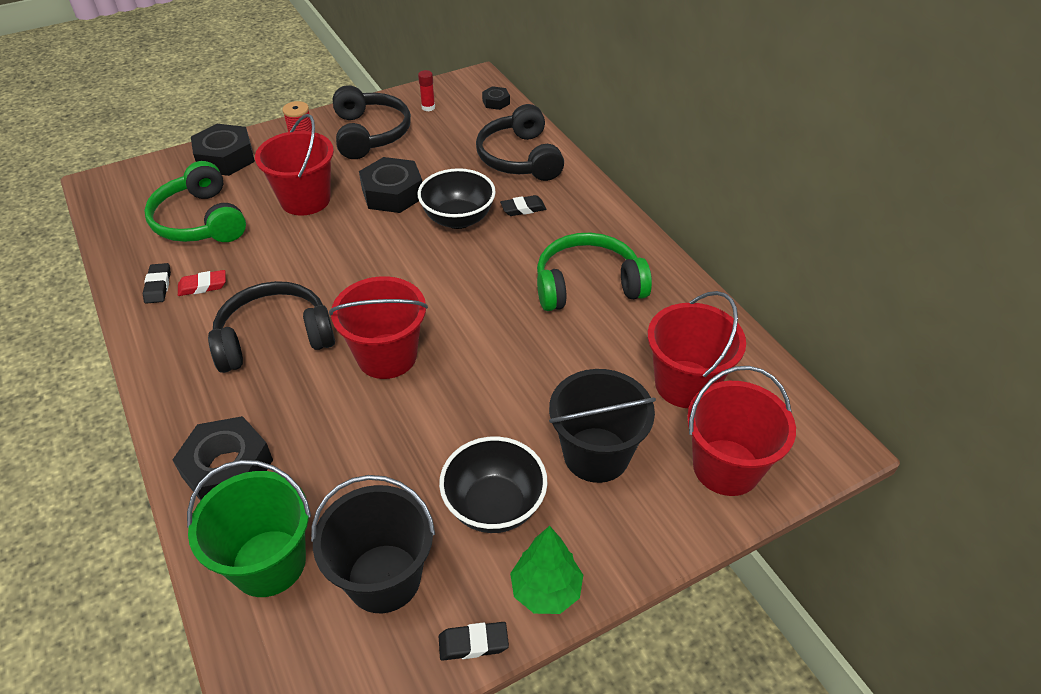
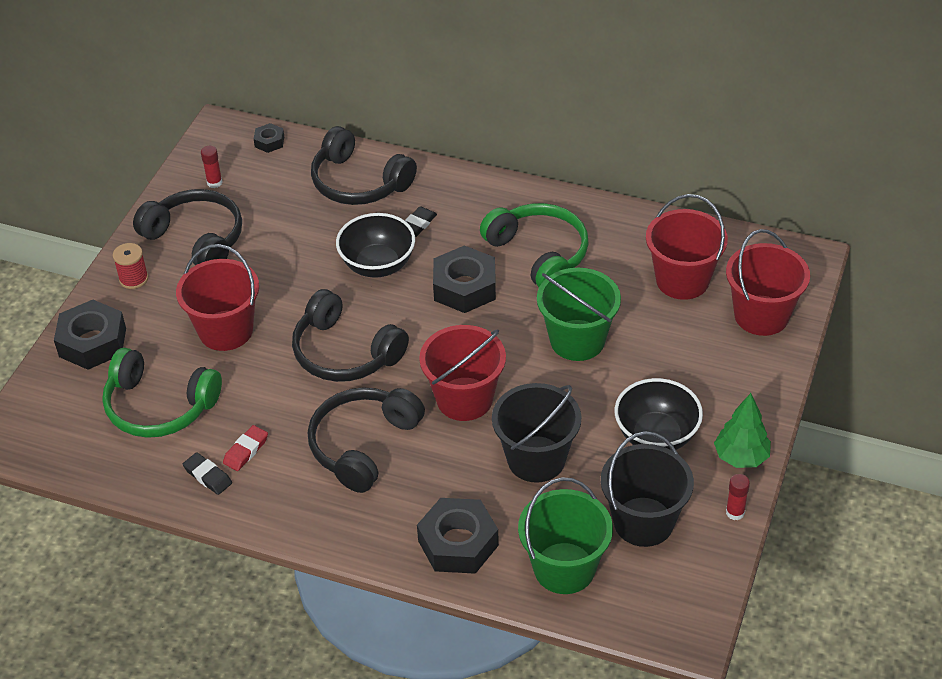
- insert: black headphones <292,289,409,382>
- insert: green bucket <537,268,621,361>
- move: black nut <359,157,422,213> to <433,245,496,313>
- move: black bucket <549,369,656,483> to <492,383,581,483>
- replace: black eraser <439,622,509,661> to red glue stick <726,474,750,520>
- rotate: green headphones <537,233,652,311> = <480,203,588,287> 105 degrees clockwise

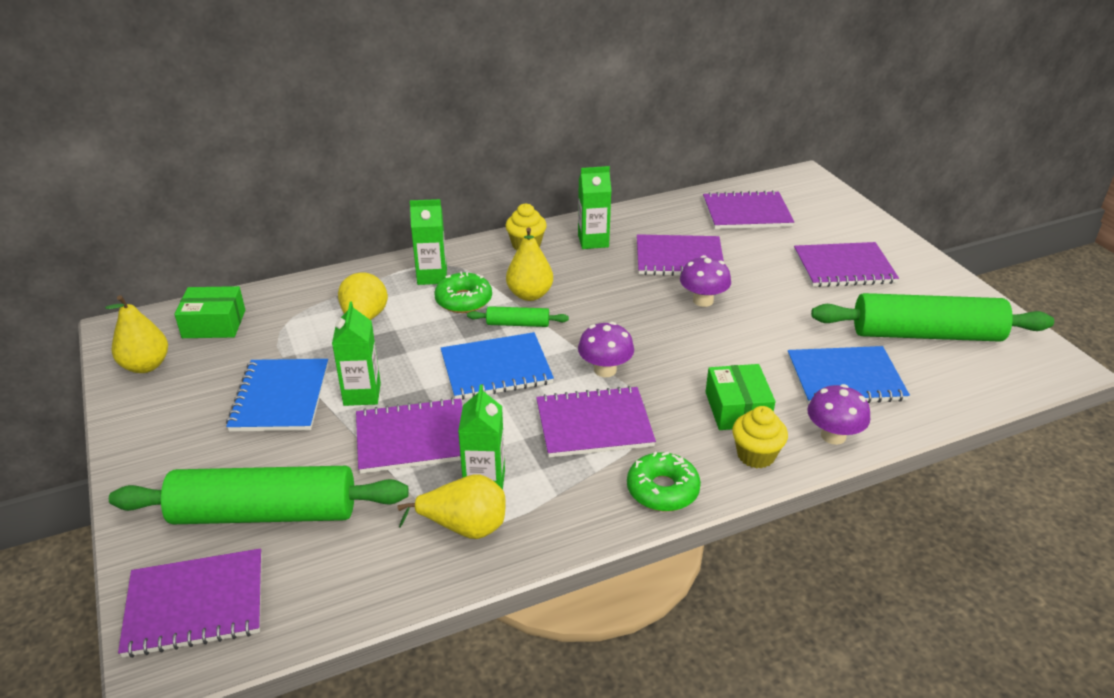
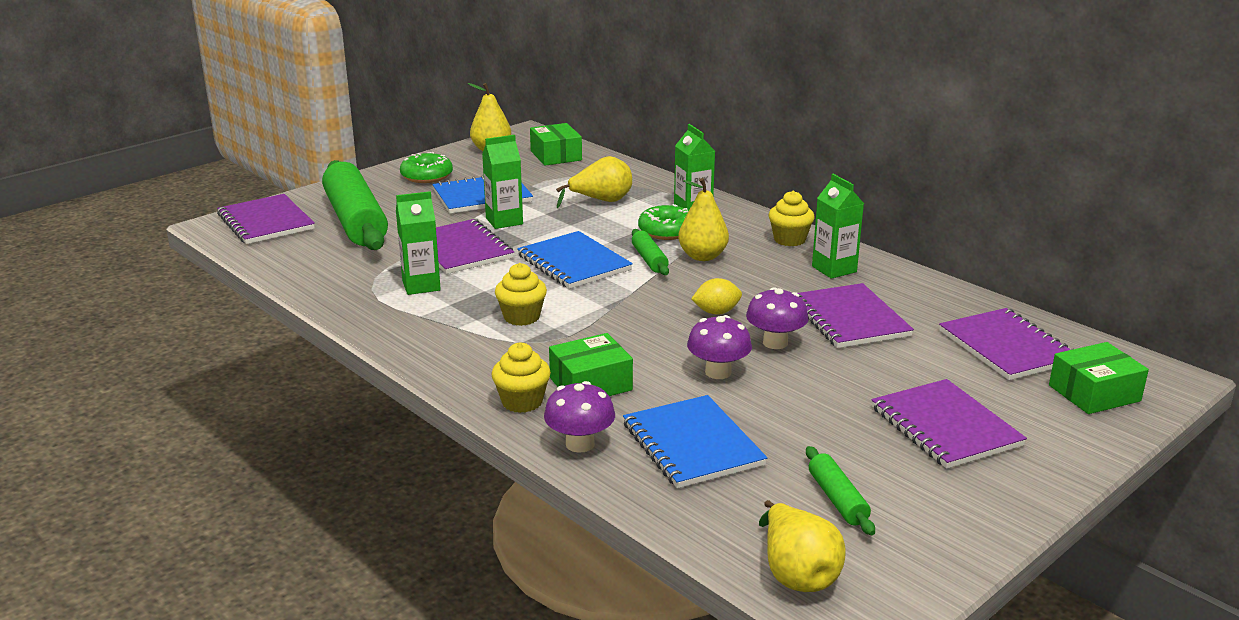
- insert: yellow lemon <691,278,742,315>
- insert: green box <1049,342,1149,414>
- move: yellow pear <397,474,506,539> to <759,500,846,592>
- move: purple mushroom <578,322,634,377> to <687,315,752,379>
- move: green donut <627,452,701,511> to <400,152,453,183>
- replace: purple notebook <536,386,656,457> to yellow cupcake <495,263,547,326>
- resize: green rolling pin <811,293,1054,342> = <806,446,875,535> x0.44

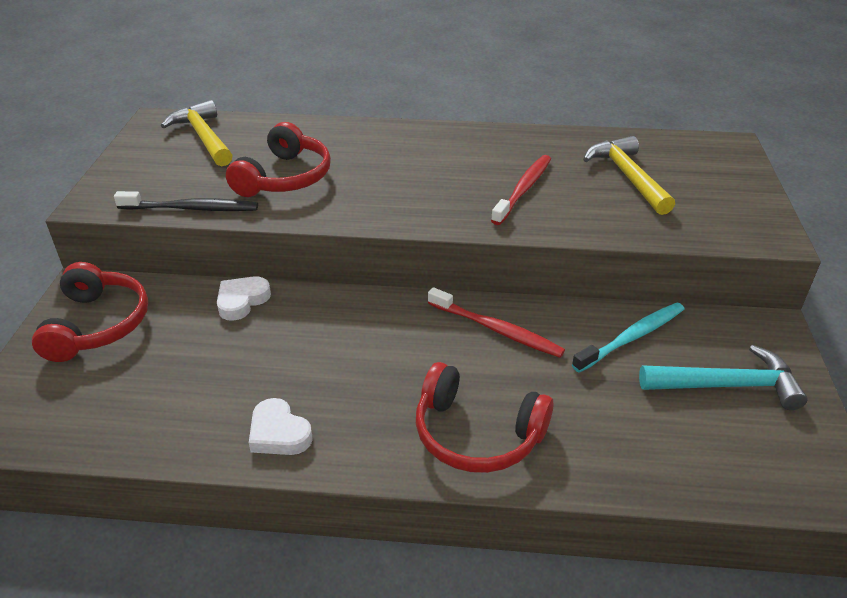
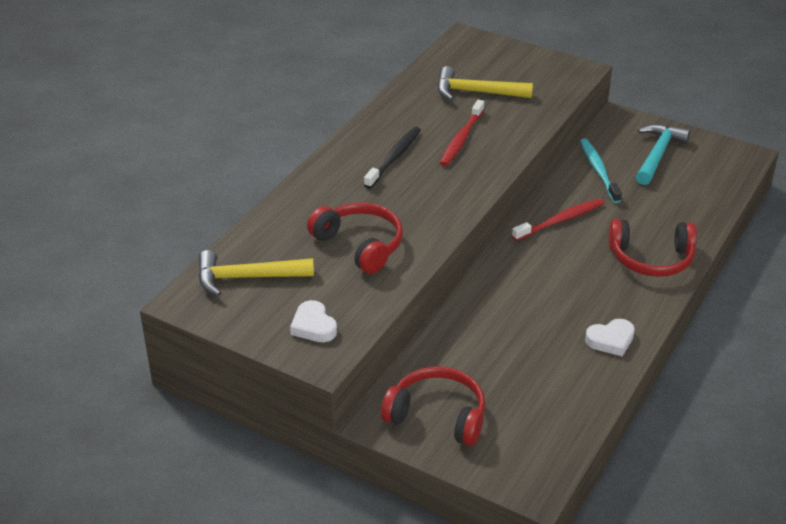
- move: black toothbrush <114,191,258,211> to <364,127,421,188>
- move: white heart <217,276,271,321> to <290,300,337,342>
- rotate: red headphones <416,362,554,473> = <609,219,697,277> 45 degrees clockwise
- rotate: red toothbrush <491,155,551,225> = <440,100,484,166> 120 degrees counterclockwise

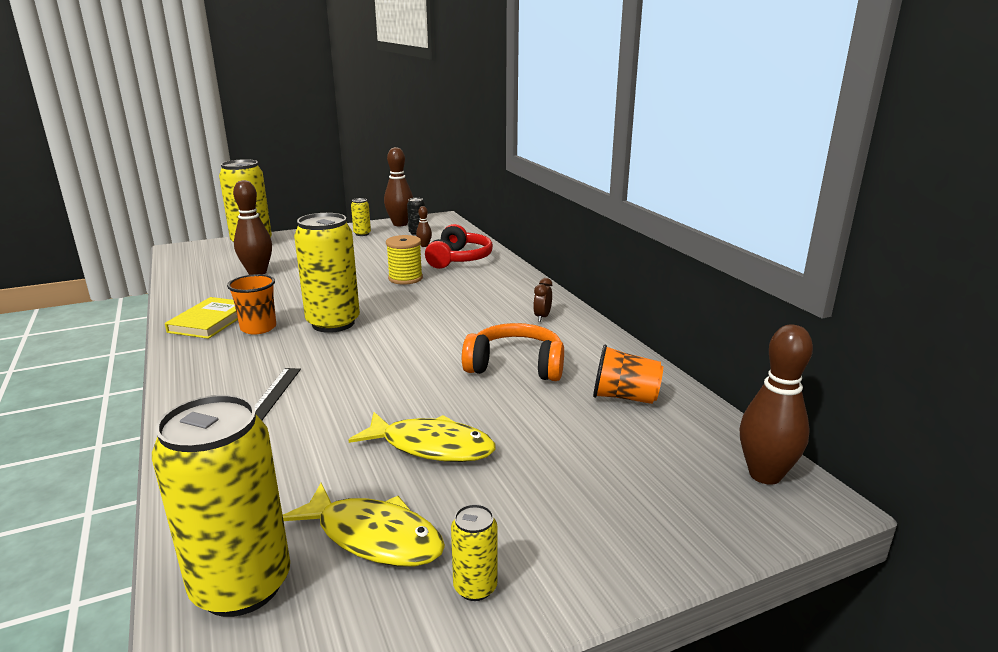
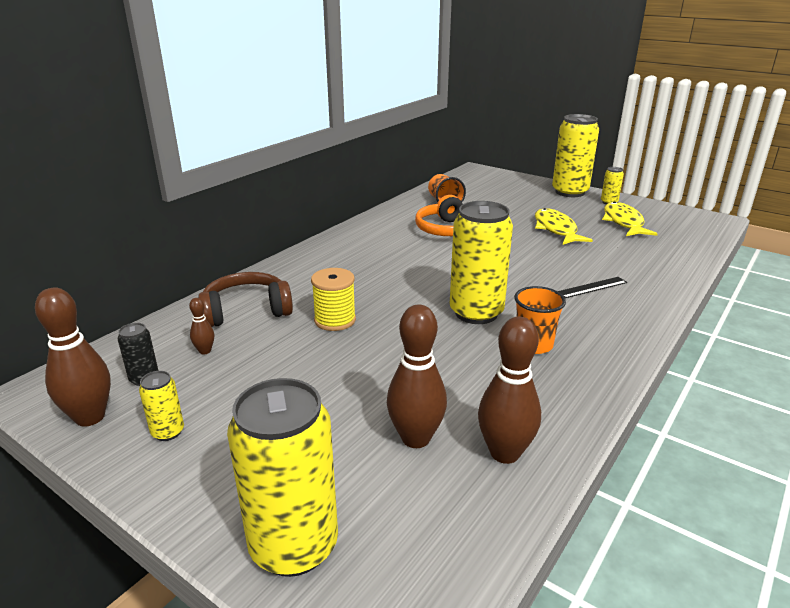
- delete: yellow book <165,297,238,339>
- delete: brown clock <533,278,552,322>
- move: yellow can <152,395,290,617> to <552,114,599,197>
- move: brown bowling pin <740,324,813,485> to <478,317,541,464>
- recolor: red headphones <425,224,493,269> to brown headphones <198,272,293,327>

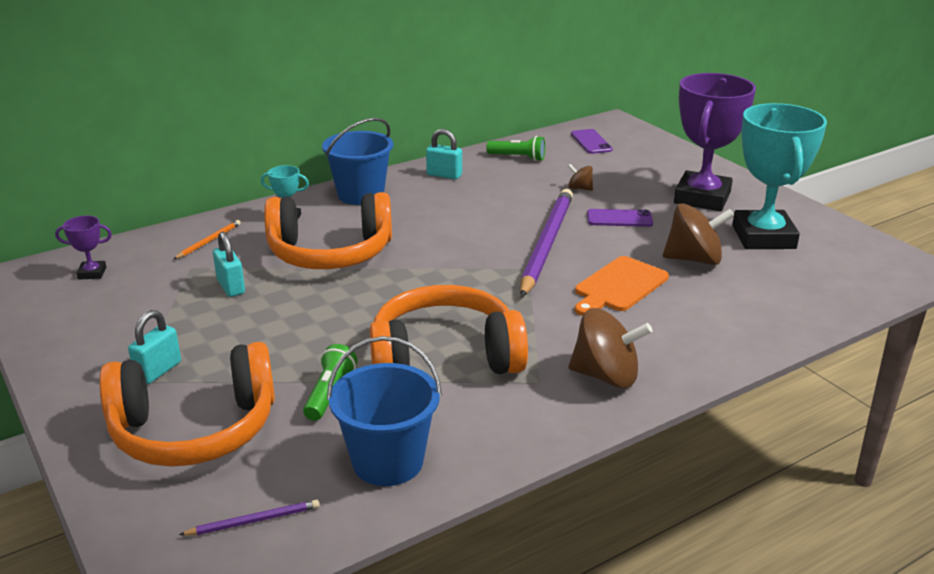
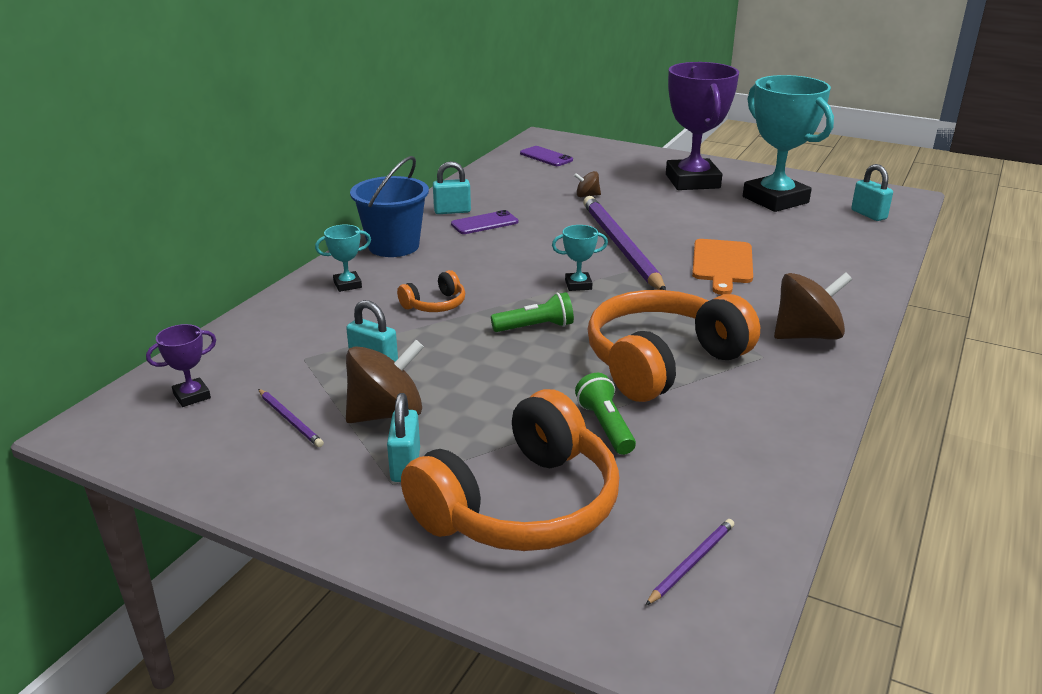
- delete: orange pencil <174,220,241,259>
- delete: blue bucket <327,336,442,486>
- insert: purple pencil <258,389,324,447>
- insert: turquoise trophy <552,225,608,291>
- insert: turquoise padlock <851,164,893,221>
- move: green flashlight <486,136,545,161> to <491,292,574,332>
- move: purple phone <587,209,653,227> to <451,210,518,234>
- move: brown spinning top <663,203,734,265> to <346,340,424,423>
- resize: orange headphones <264,192,392,269> = <397,270,465,312> x0.44

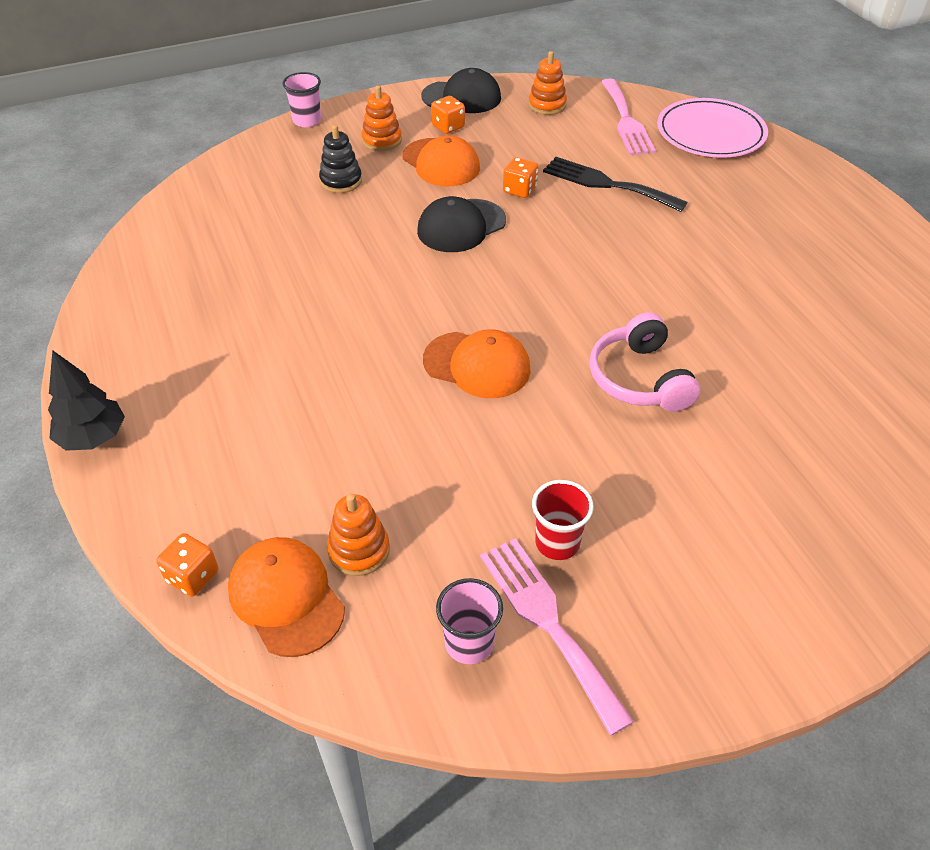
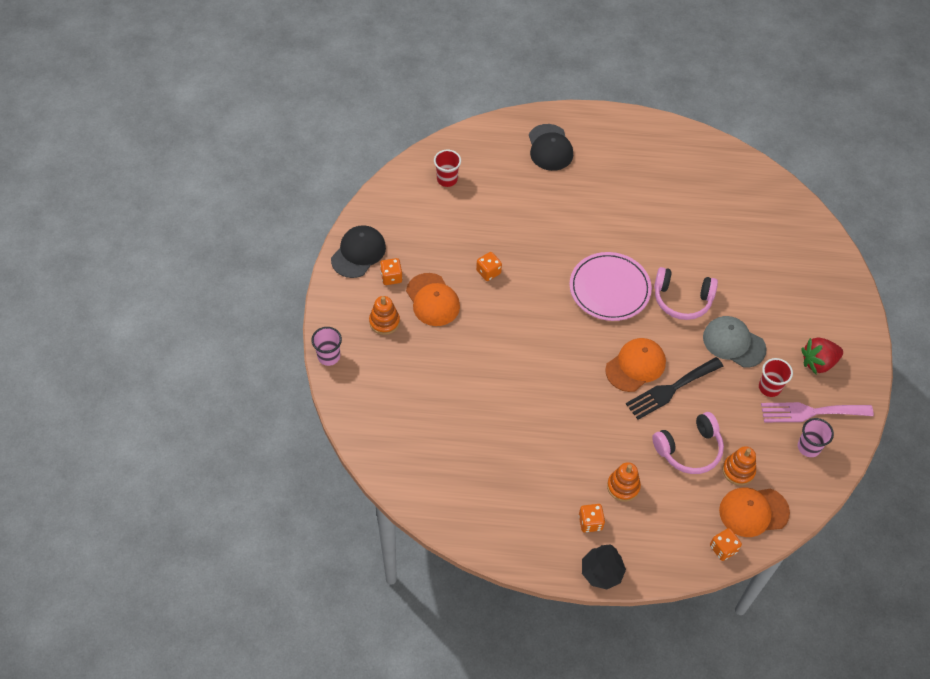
- delete: black stacking toy <319,125,362,193>
- insert: orange dice <579,504,605,533>
- insert: pink headphones <652,412,724,474>
- insert: grey cap <703,316,767,368>
- insert: red strawberry <801,337,843,374>
- move: black cap <417,196,506,252> to <529,124,573,171>
- move: orange stacking toy <528,51,567,115> to <607,462,641,502>
- move: black fork <543,157,688,212> to <626,357,723,420>
- move: pink plate <657,98,768,158> to <570,252,652,321>
- replace: pink fork <601,78,656,155> to red cup <434,150,461,187>
- rotate: orange cap <402,135,480,186> = <406,273,460,326> 75 degrees clockwise

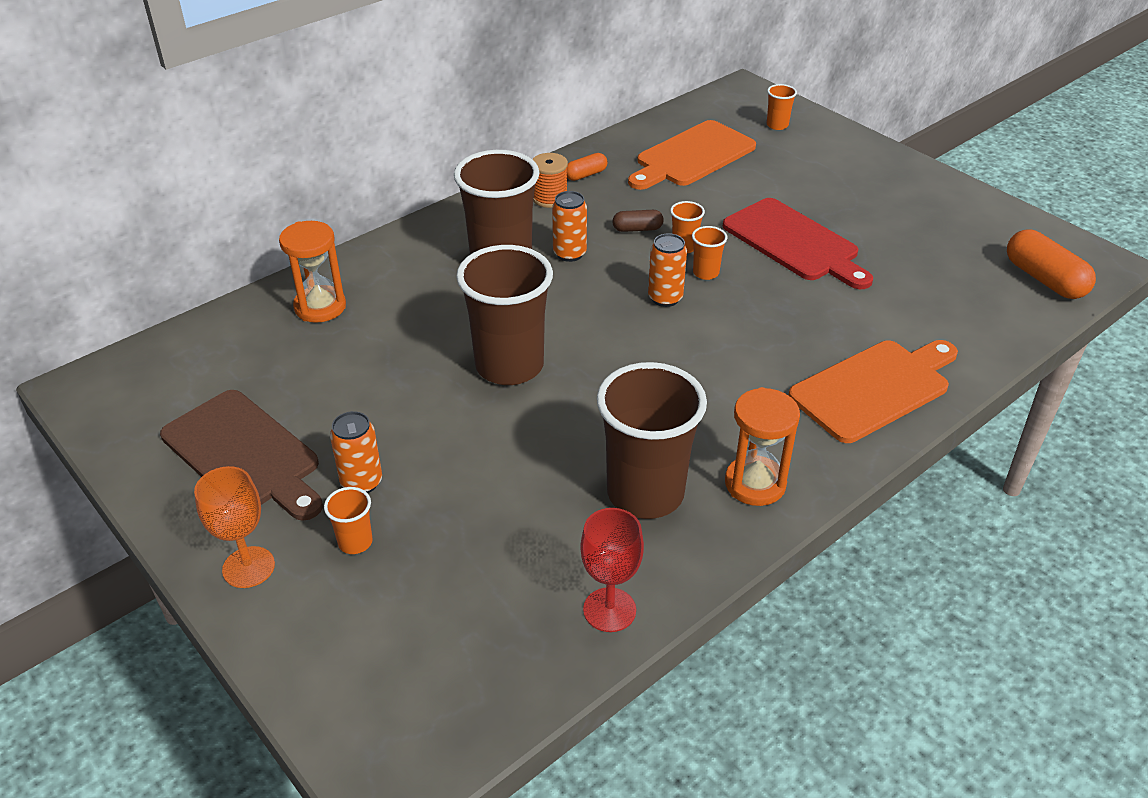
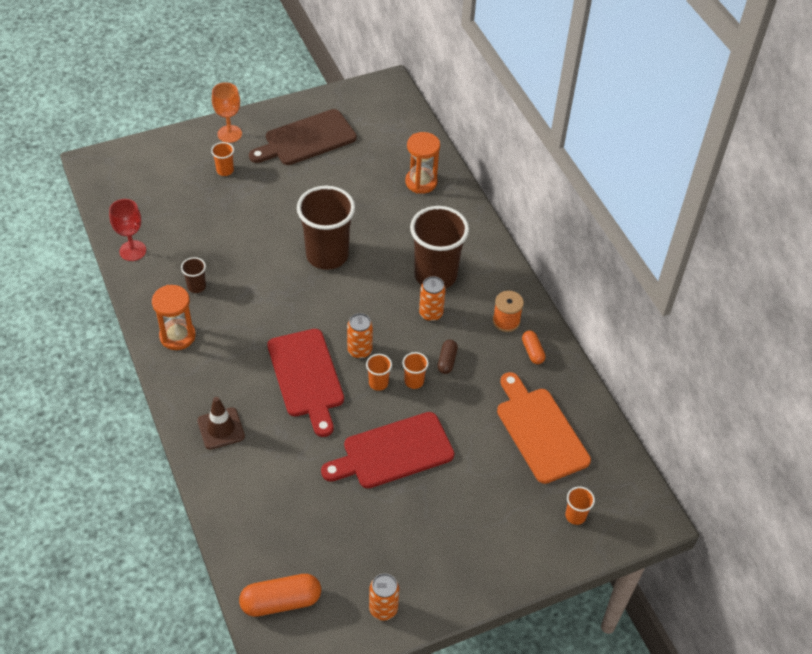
- insert: red cutting board <267,329,344,437>
- move: orange can <330,411,382,493> to <369,573,399,621>
- replace: orange cutting board <788,340,958,443> to brown traffic cone <197,397,245,450>
- resize: brown cup <597,362,707,519> = <181,257,206,293> x0.43

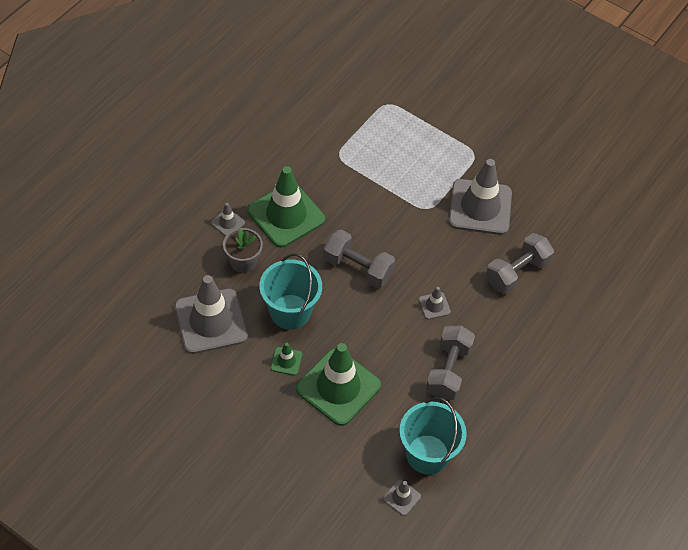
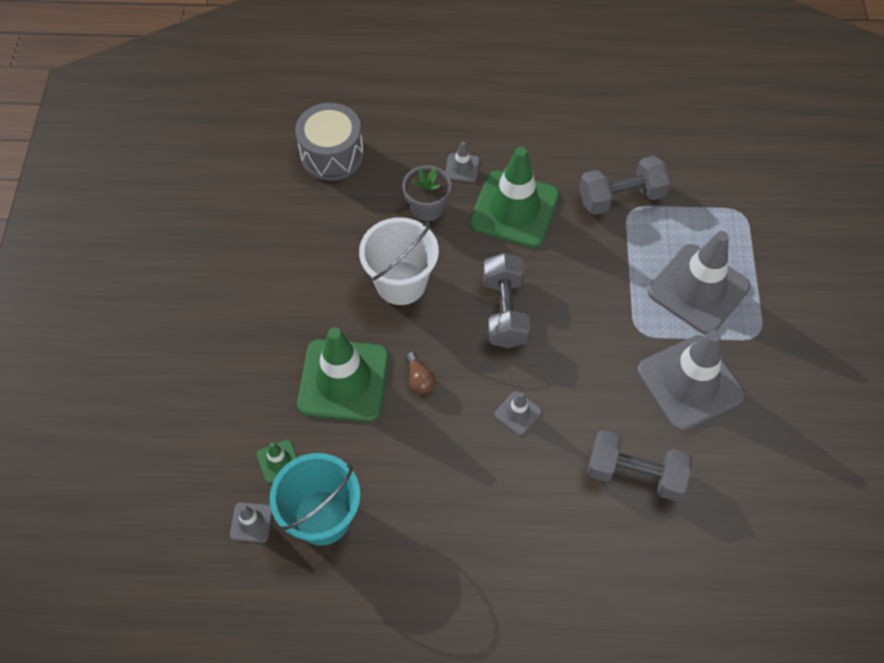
- insert: grey drum <295,103,364,181>
- insert: brown light bulb <405,352,436,394>
- move: grey traffic cone <175,275,248,354> to <648,231,750,335>
- move: green traffic cone <271,343,302,375> to <257,440,297,483>
- move: grey dumbbell <426,325,475,400> to <579,156,671,215>
- recolor: turquoise bucket <259,253,322,330> to white bucket <359,217,439,305>

